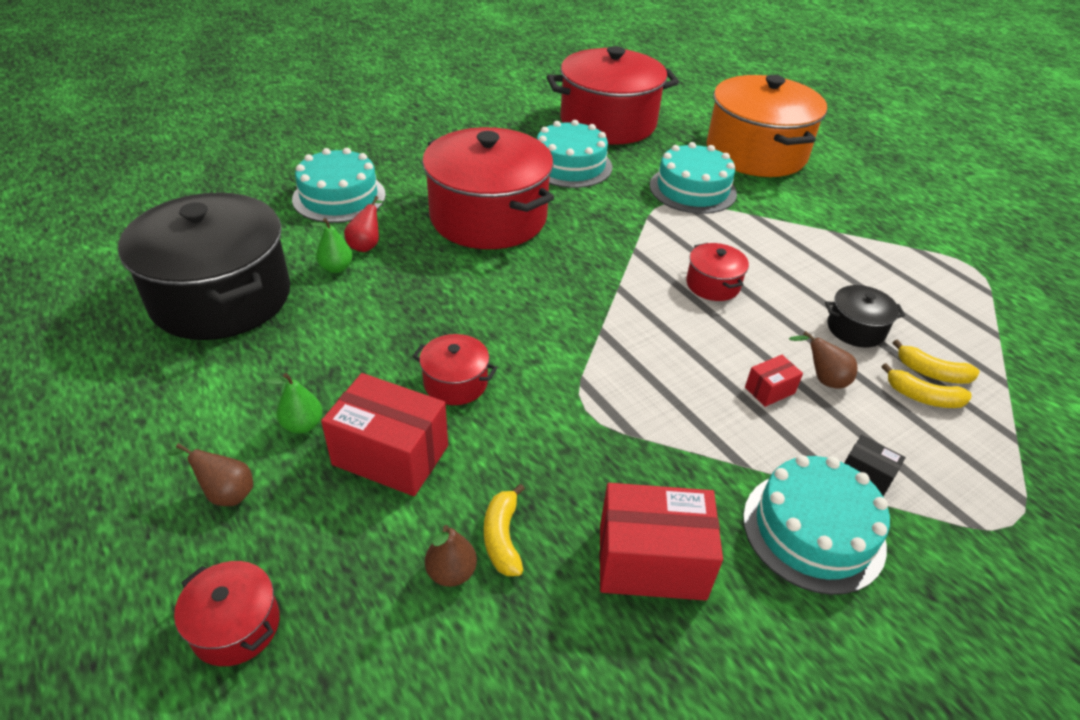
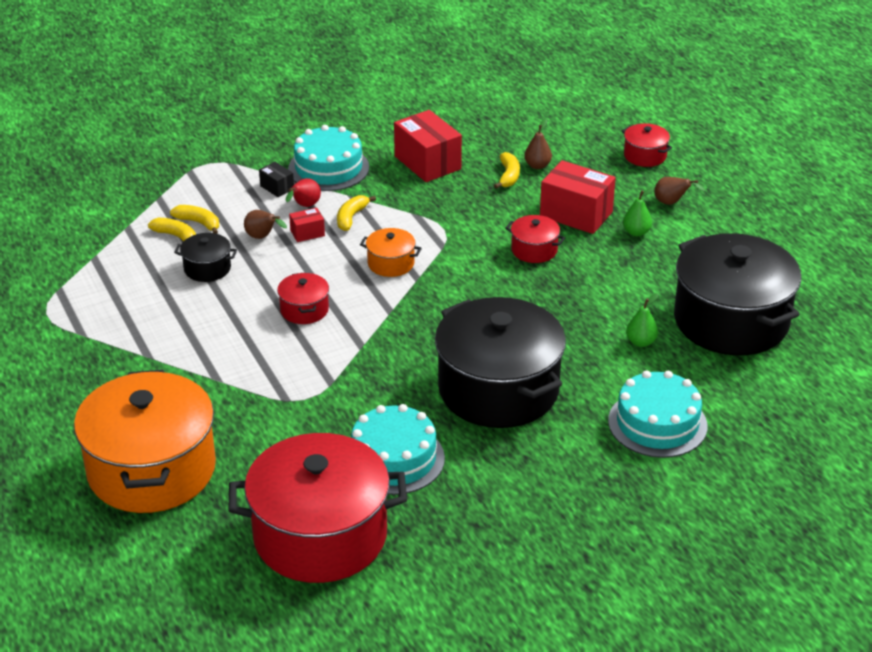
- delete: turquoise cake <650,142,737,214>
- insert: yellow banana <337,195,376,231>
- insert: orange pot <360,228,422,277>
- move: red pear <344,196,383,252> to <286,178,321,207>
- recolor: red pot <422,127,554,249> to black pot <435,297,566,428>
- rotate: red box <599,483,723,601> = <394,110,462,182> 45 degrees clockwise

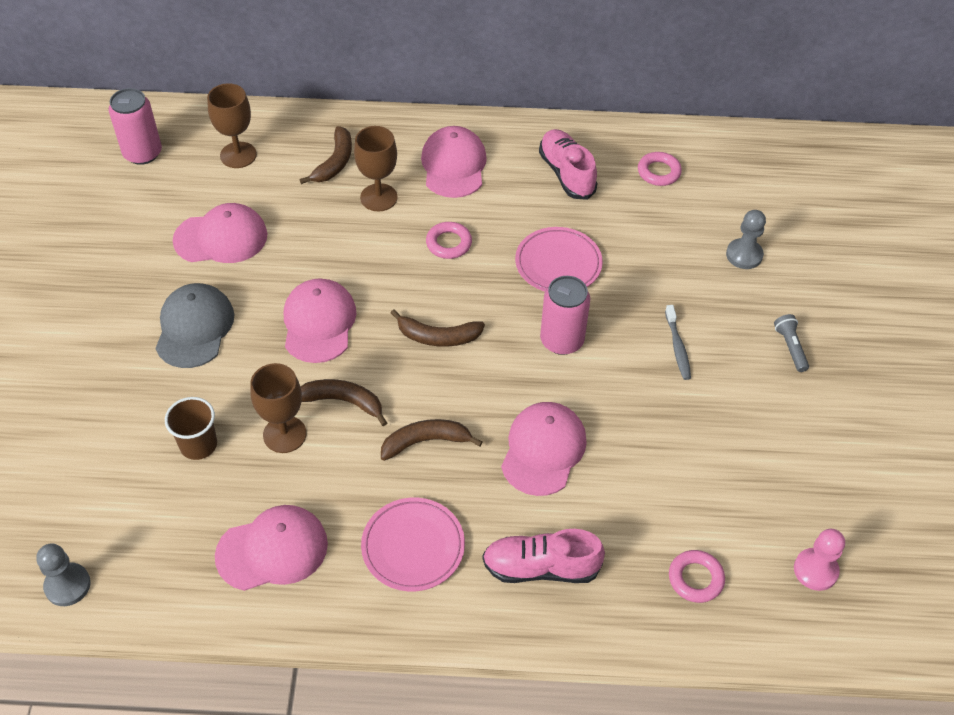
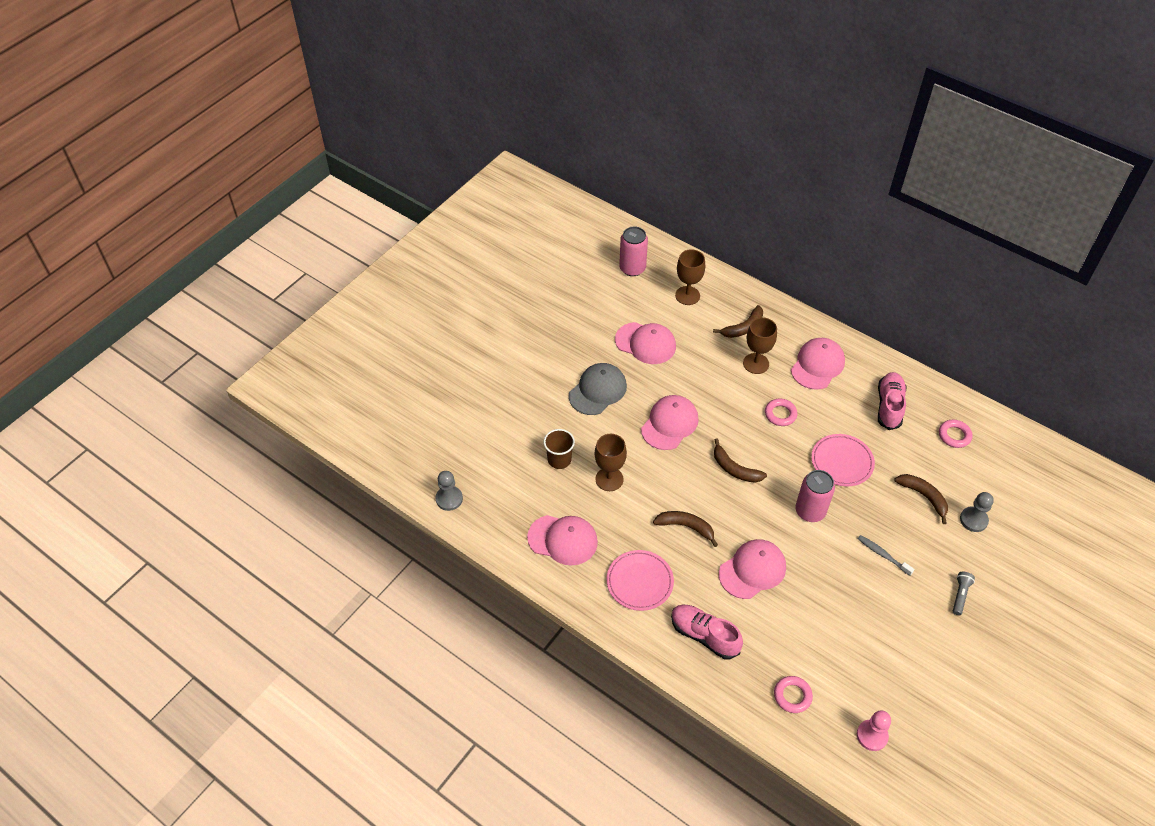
- move: brown banana <300,379,387,426> to <894,474,948,524>
- rotate: grey toothbrush <665,305,691,380> = <858,535,915,576> 105 degrees clockwise

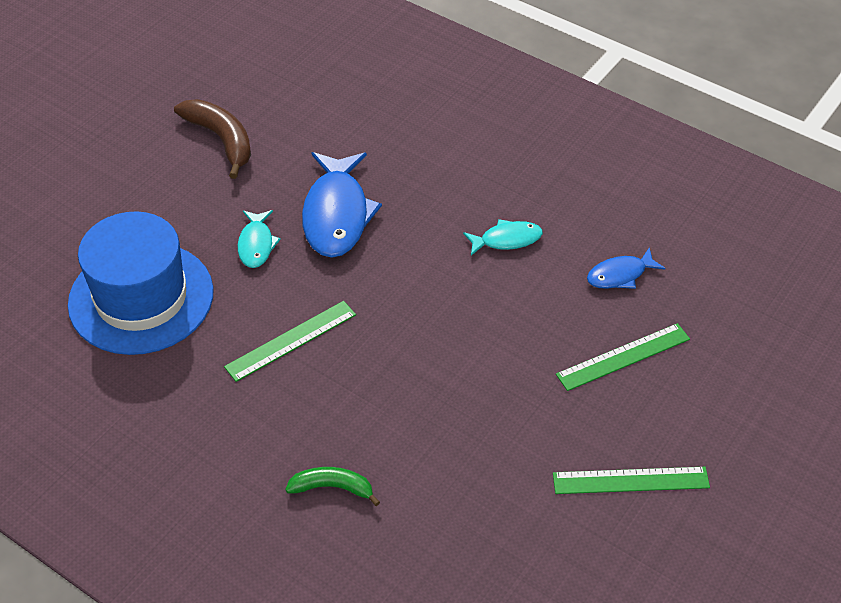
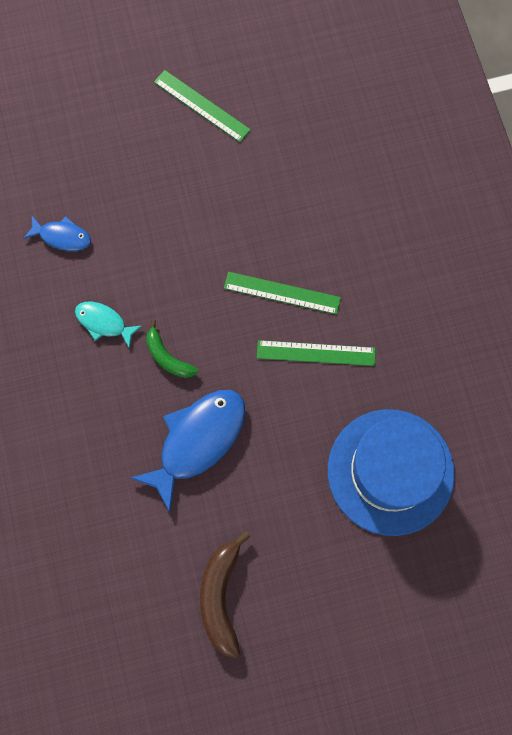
- delete: turquoise fish <238,210,281,268>
- move: green banana <285,467,380,506> to <146,320,198,378>
- move: green ruler <556,323,690,391> to <224,272,341,315>

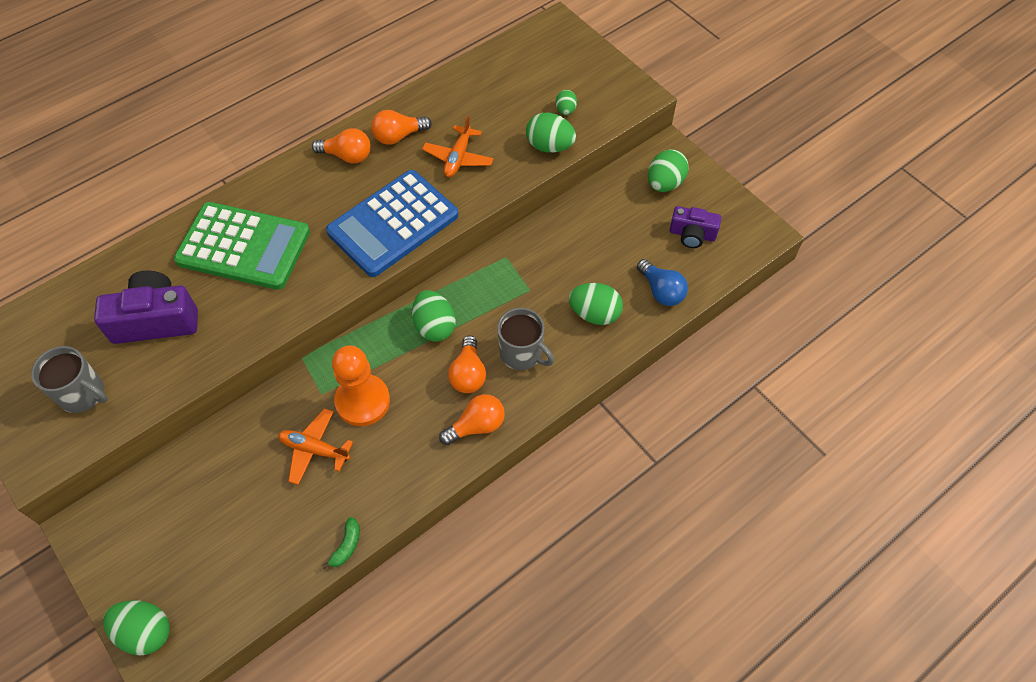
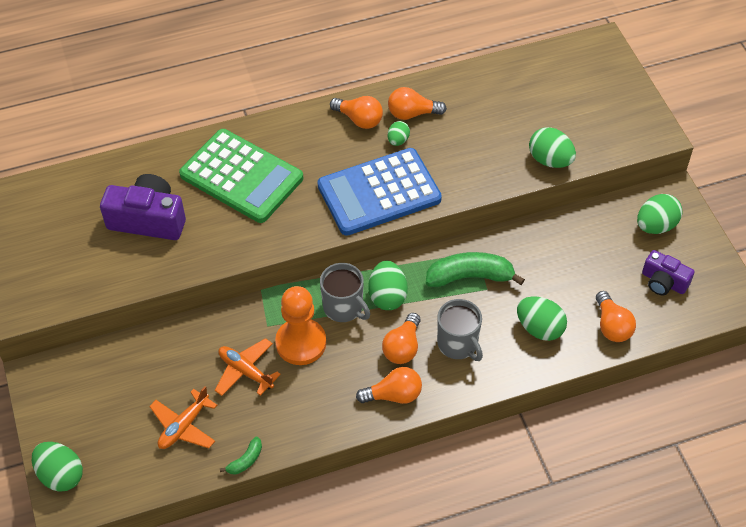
- insert: green banana <426,252,525,287>
- move: grey mug <31,346,108,413> to <320,263,370,322>
- move: orange plane <422,115,494,177> to <149,386,217,449>
- move: green egg <556,90,577,115> to <388,121,410,146>
- recolor: blue light bulb <637,259,688,306> to orange light bulb <596,291,636,342>

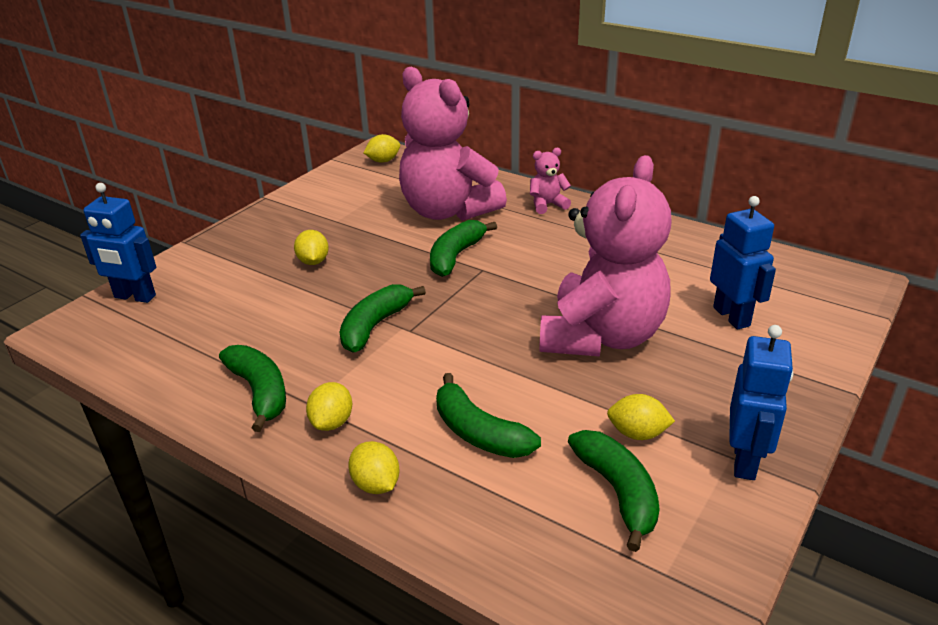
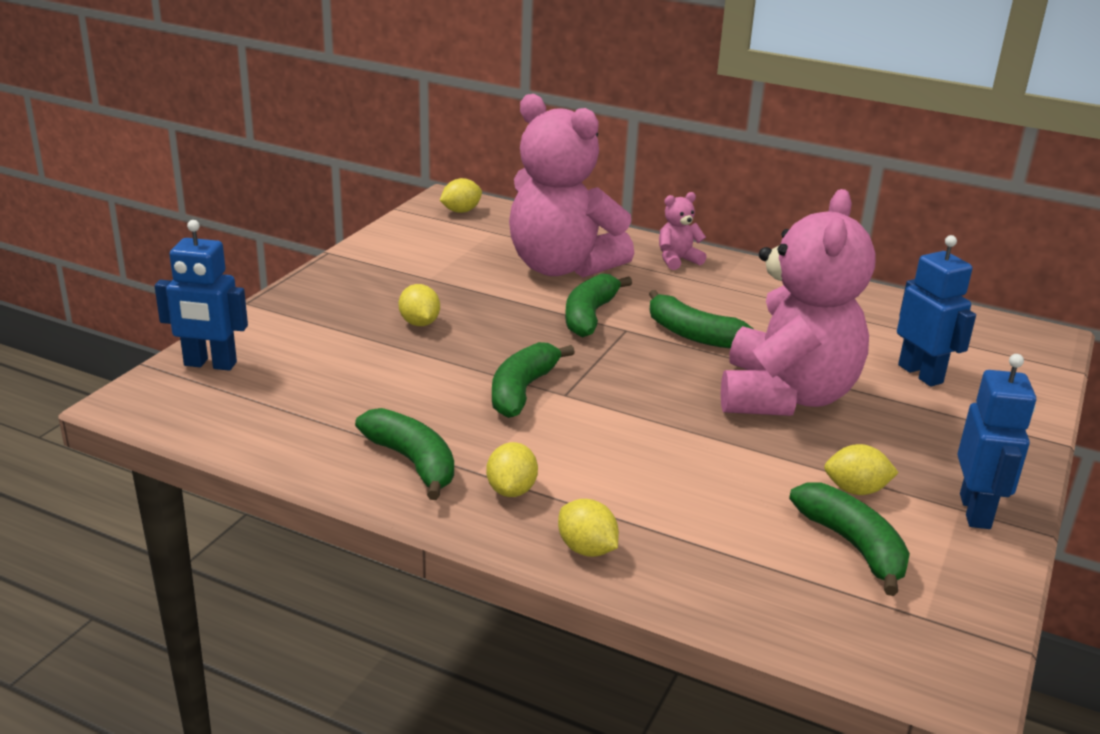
- move: green banana <436,373,541,458> to <649,290,754,349>

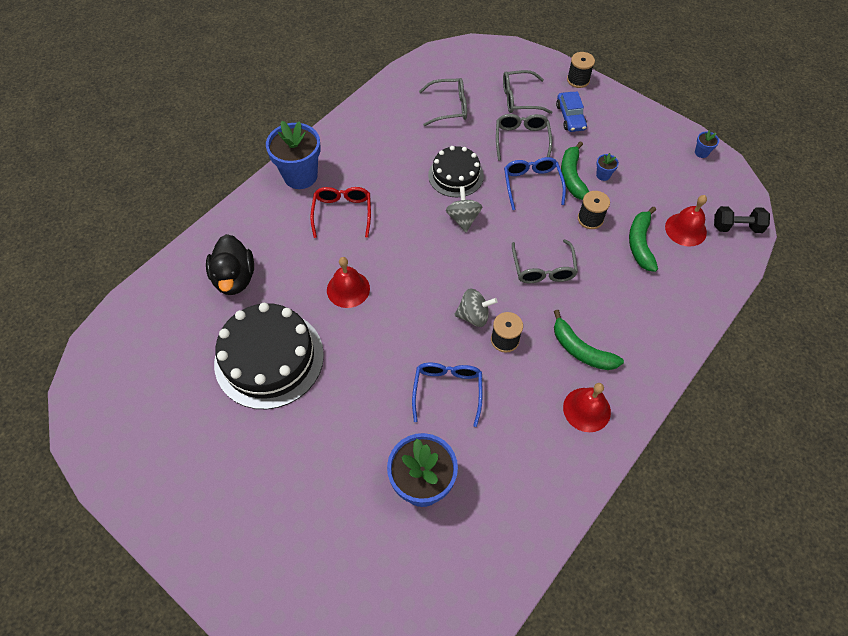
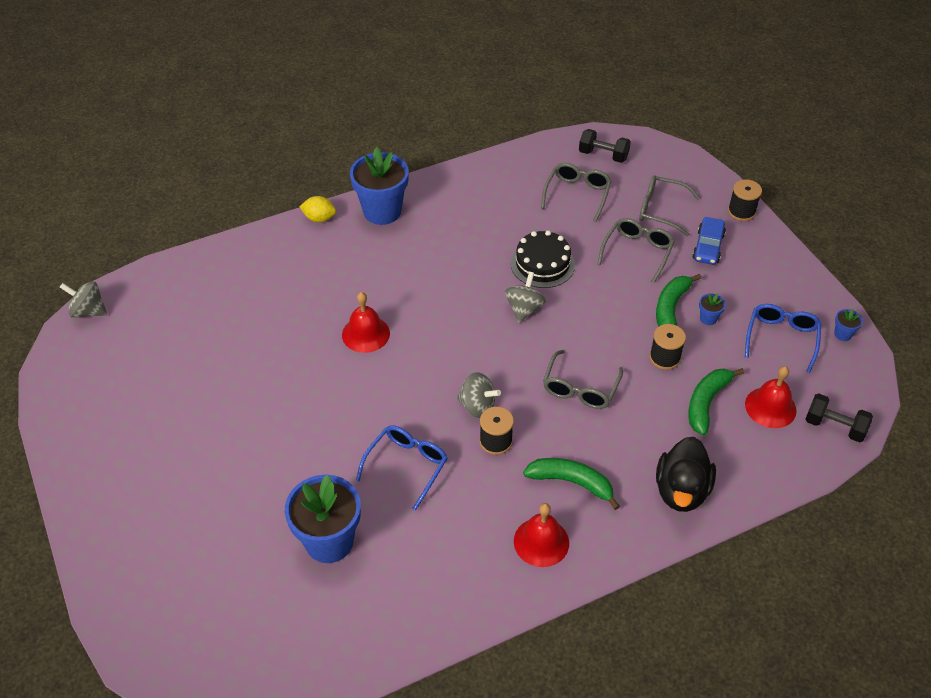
- delete: black cake <214,303,324,409>
- delete: red glasses <310,187,371,238>
- insert: grey spinning top <60,281,107,318>
- insert: yellow lemon <299,196,336,222>
- insert: black dumbbell <579,129,631,163>
- move: black duck <206,234,254,295> to <656,437,716,512>
- move: blue glasses <504,157,566,210> to <745,304,822,373>
- rotate: grey glasses <419,78,467,126> = <541,163,612,222> 90 degrees counterclockwise
- rotate: green banana <554,310,624,370> = <523,458,620,510> 135 degrees clockwise

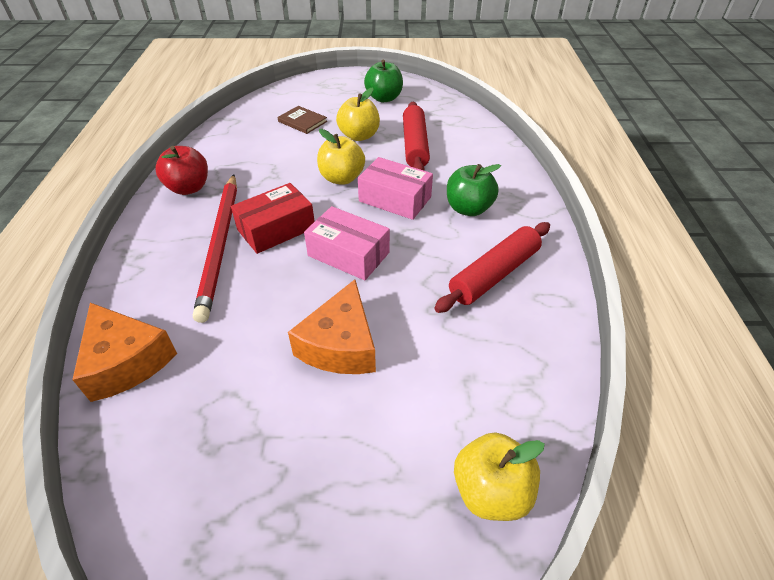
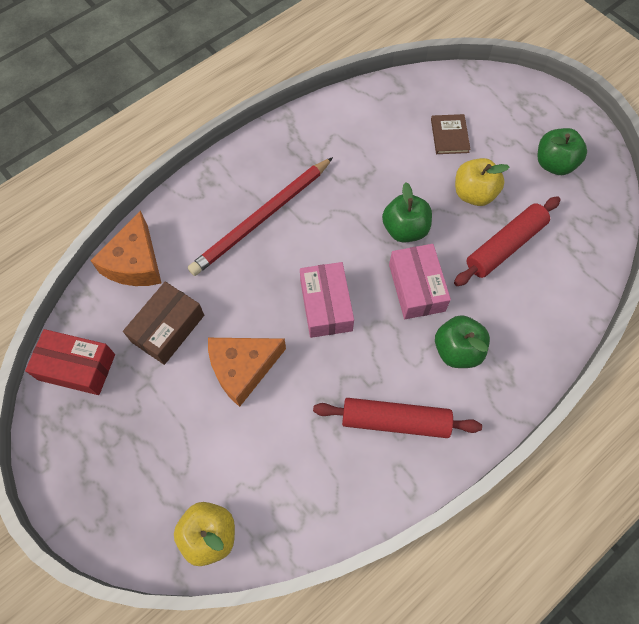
- delete: red apple <155,146,208,195>
- insert: brown box <123,282,204,365>
- move: red box <231,183,315,254> to <25,329,115,395>
- recolor: yellow apple <317,129,365,185> to green apple <382,183,432,242>

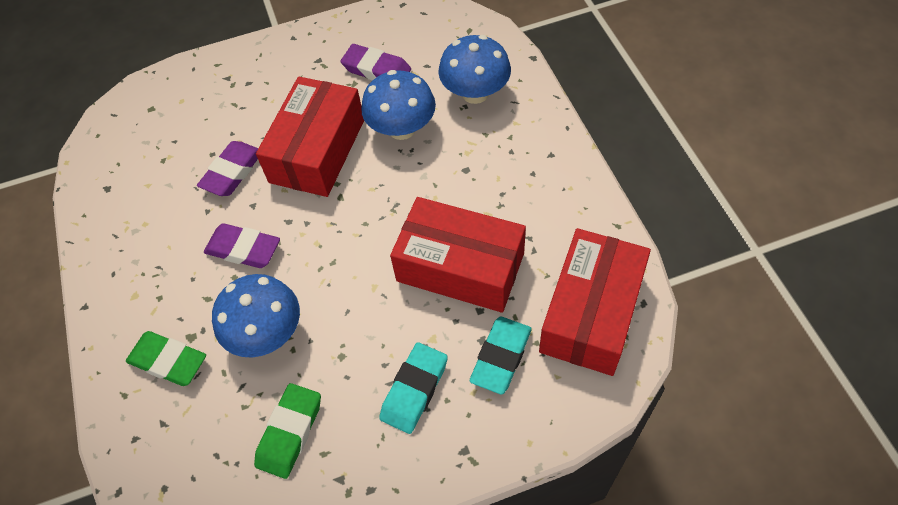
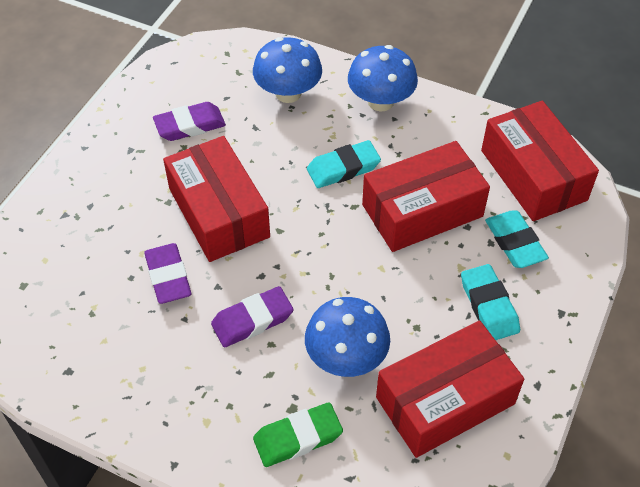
- insert: turquoise eraser <307,140,381,188>
- move: blue mushroom <361,70,436,140> to <348,45,418,111>
- replace: green eraser <254,383,321,479> to red box <376,320,524,458>

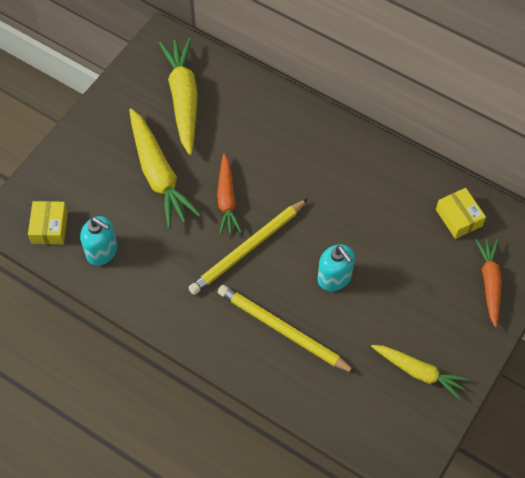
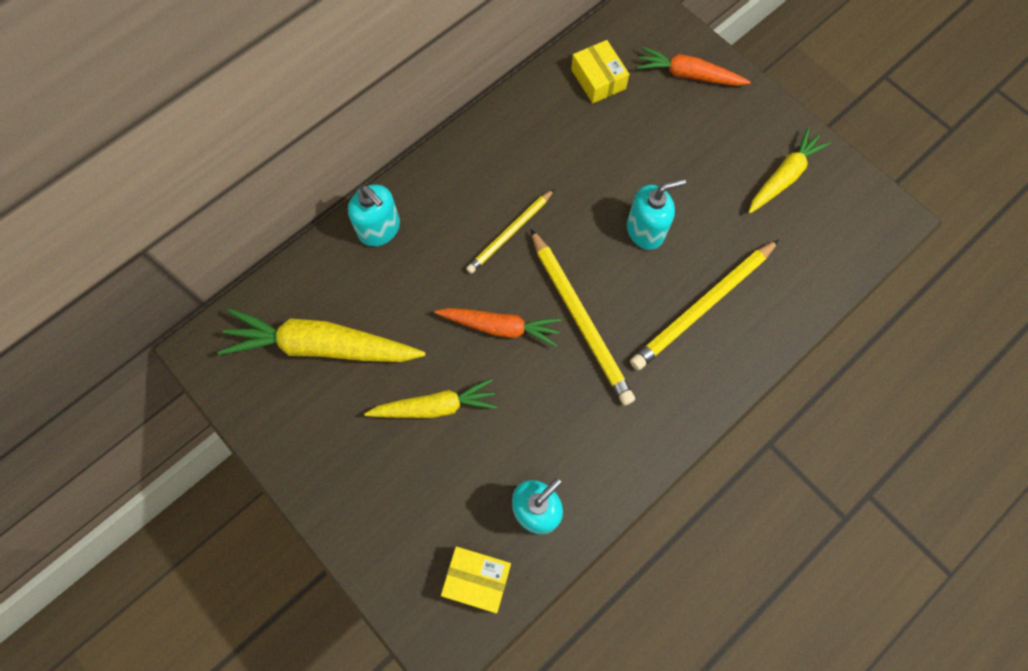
- insert: turquoise soap dispenser <348,185,400,247>
- insert: yellow pencil <466,189,554,274>
- rotate: yellow box <436,188,486,239> = <571,40,629,103> 75 degrees clockwise
- resize: yellow carrot <129,108,201,228> = <364,378,497,418> x0.63

